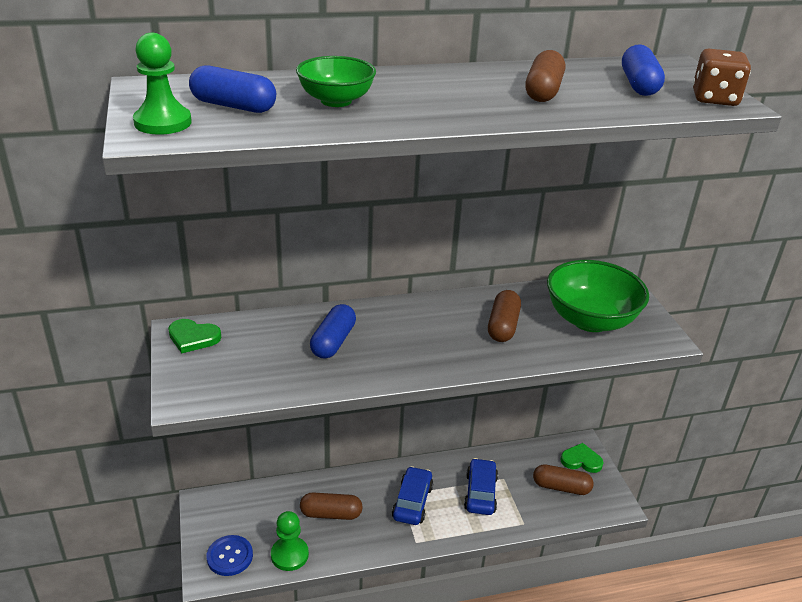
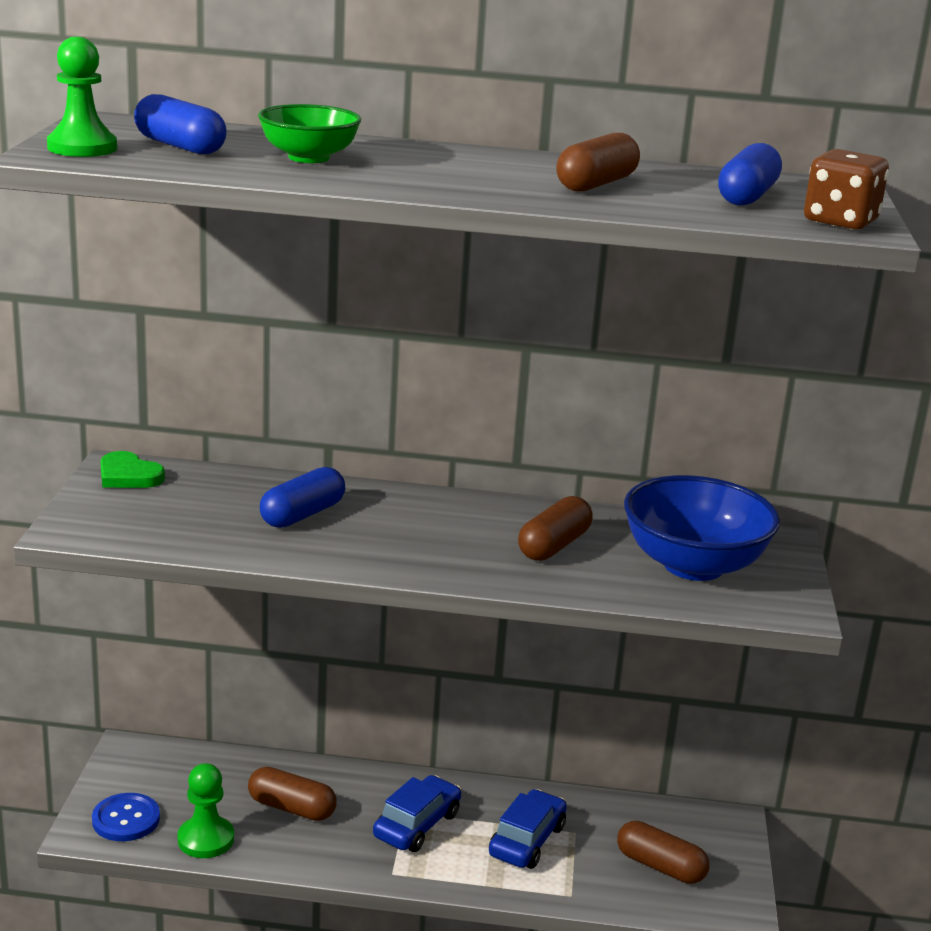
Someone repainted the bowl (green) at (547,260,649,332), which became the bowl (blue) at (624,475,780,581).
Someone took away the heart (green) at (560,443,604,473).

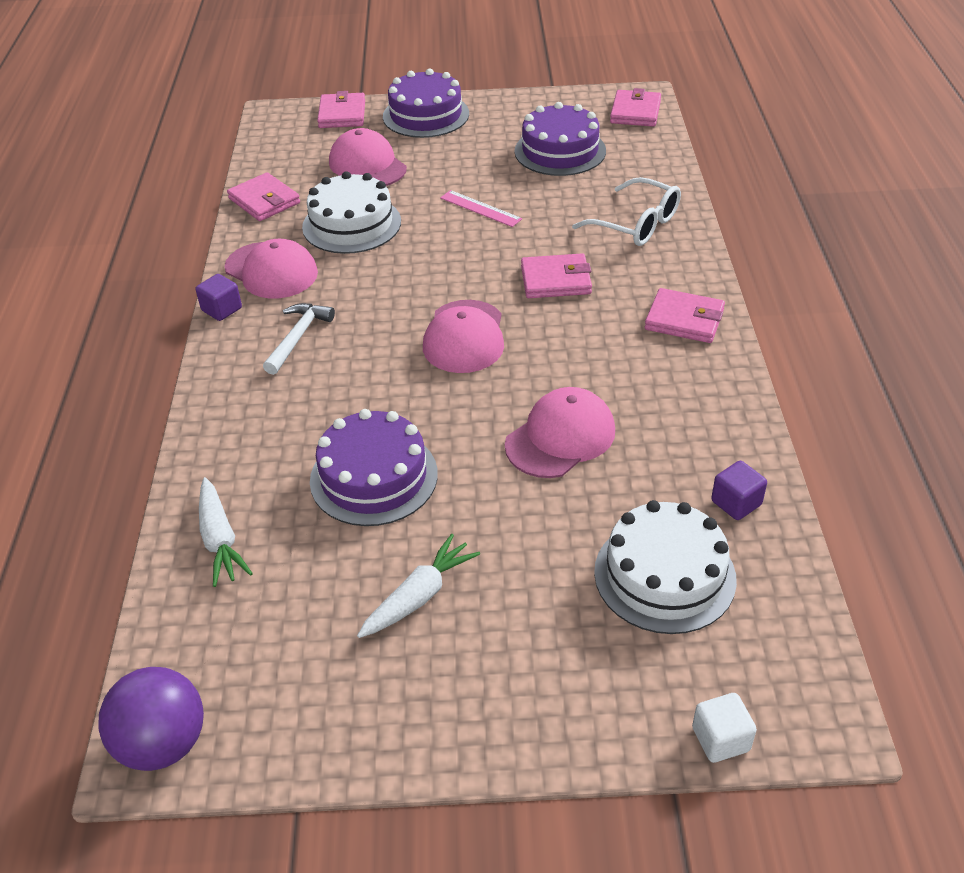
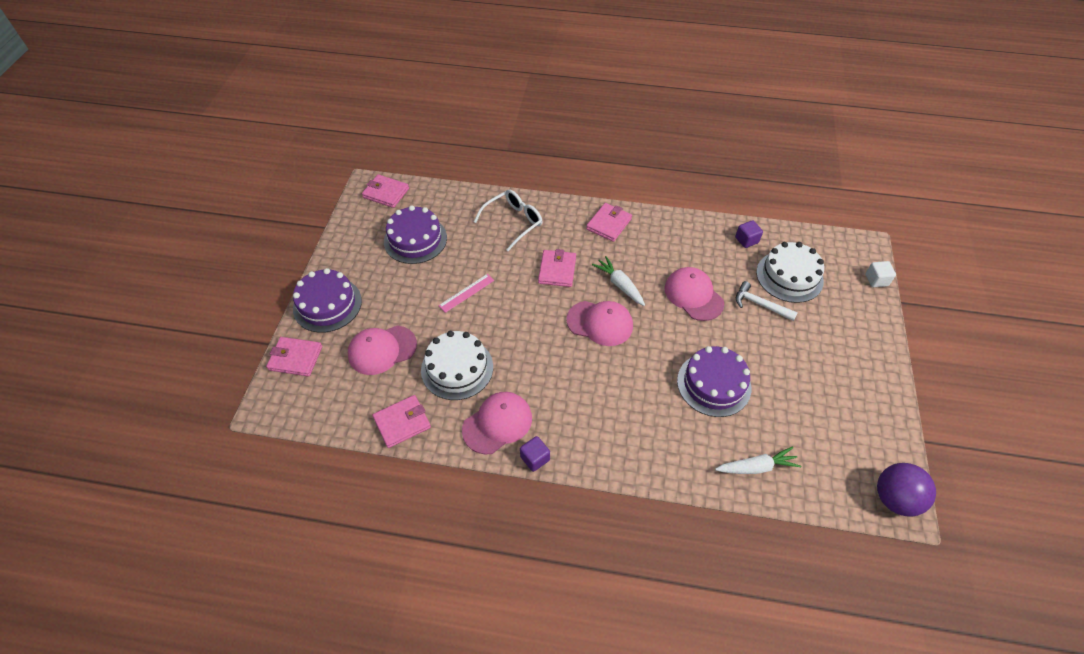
Someone carried the carrot (white) from (357,534,480,638) to (592,256,645,306).
Someone carried the hammer (white) from (263,303,335,375) to (736,281,798,321).

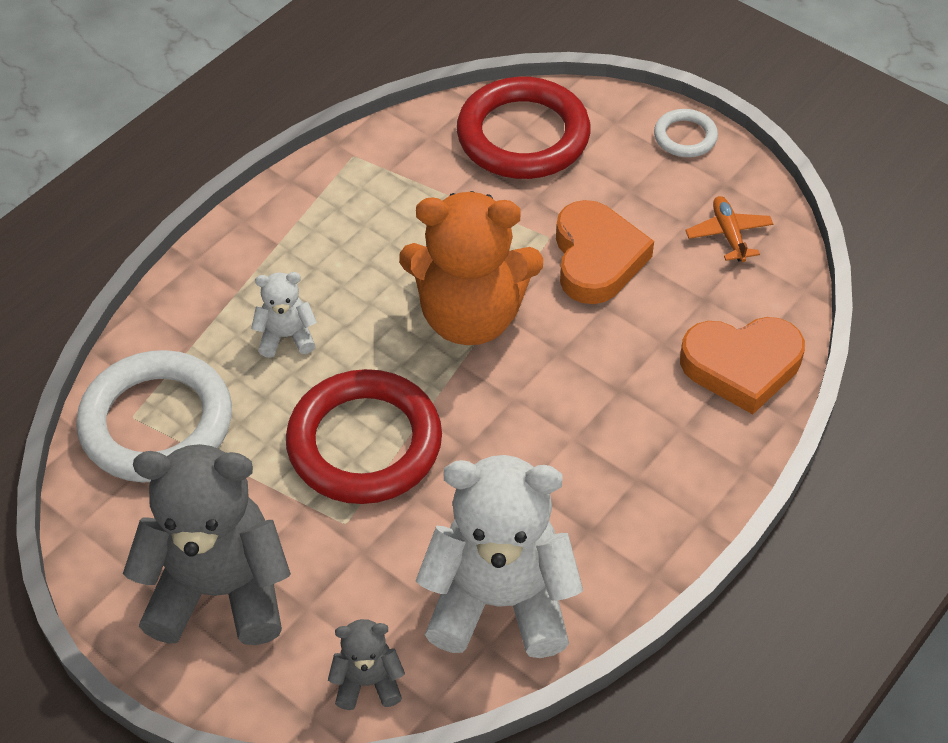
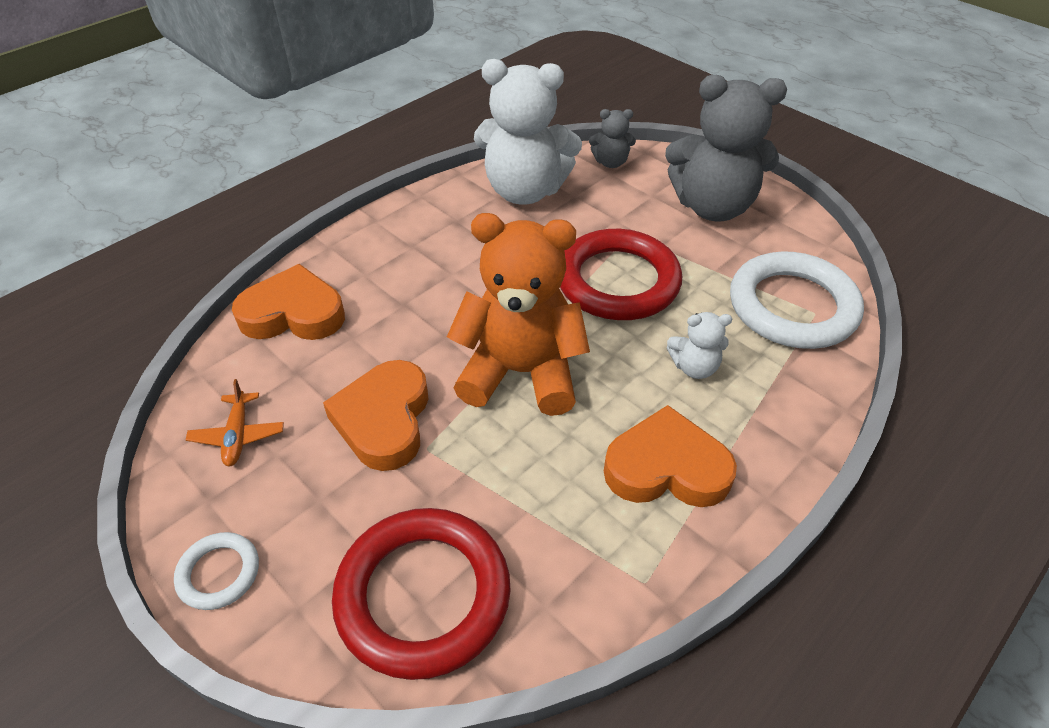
Someone put down the heart (orange) at (604,405,737,507).

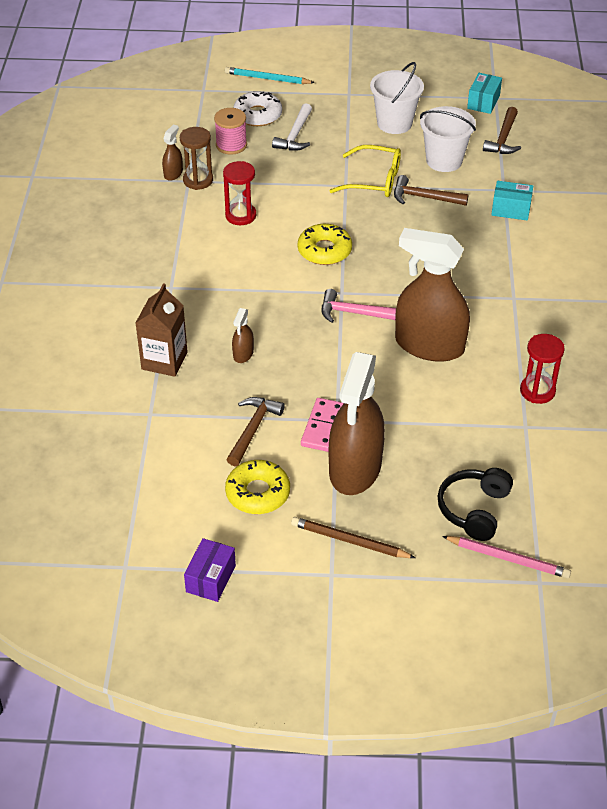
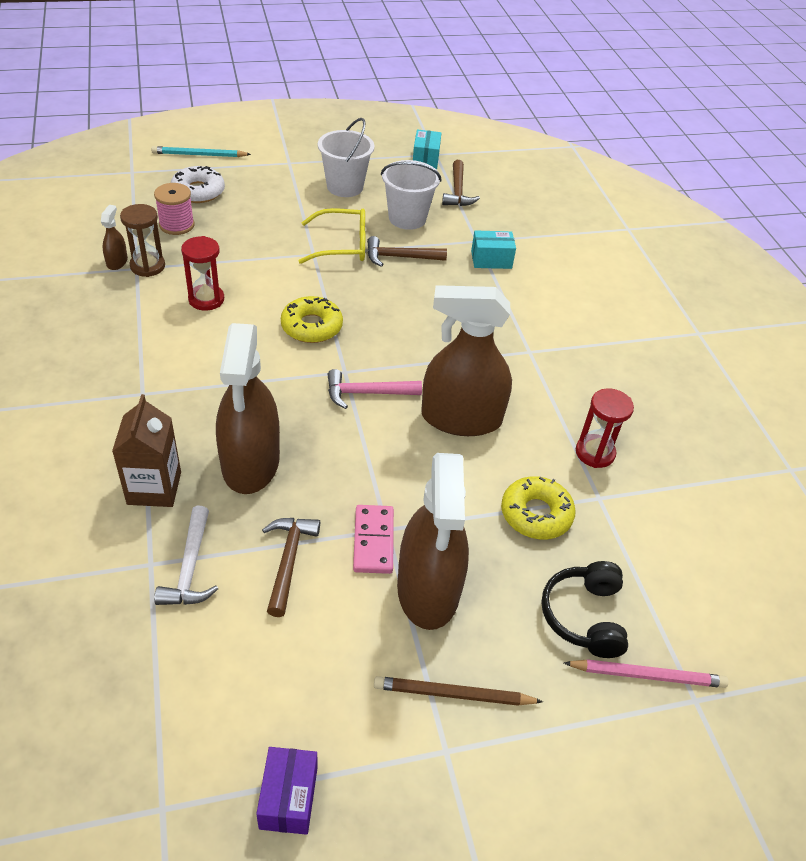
Someone carried the hammer (white) from (272,103,312,151) to (154,506,218,605).
Someone scaled the spray bottle (brown) at (232,308,254,363) by 2.41.
Someone carried the donut (yellow) from (225,460,290,514) to (501,476,576,539).

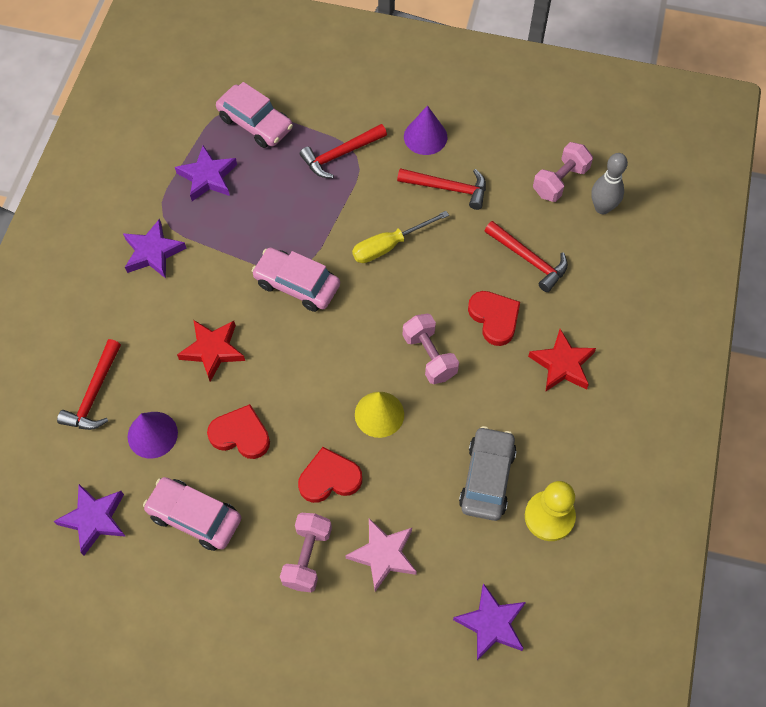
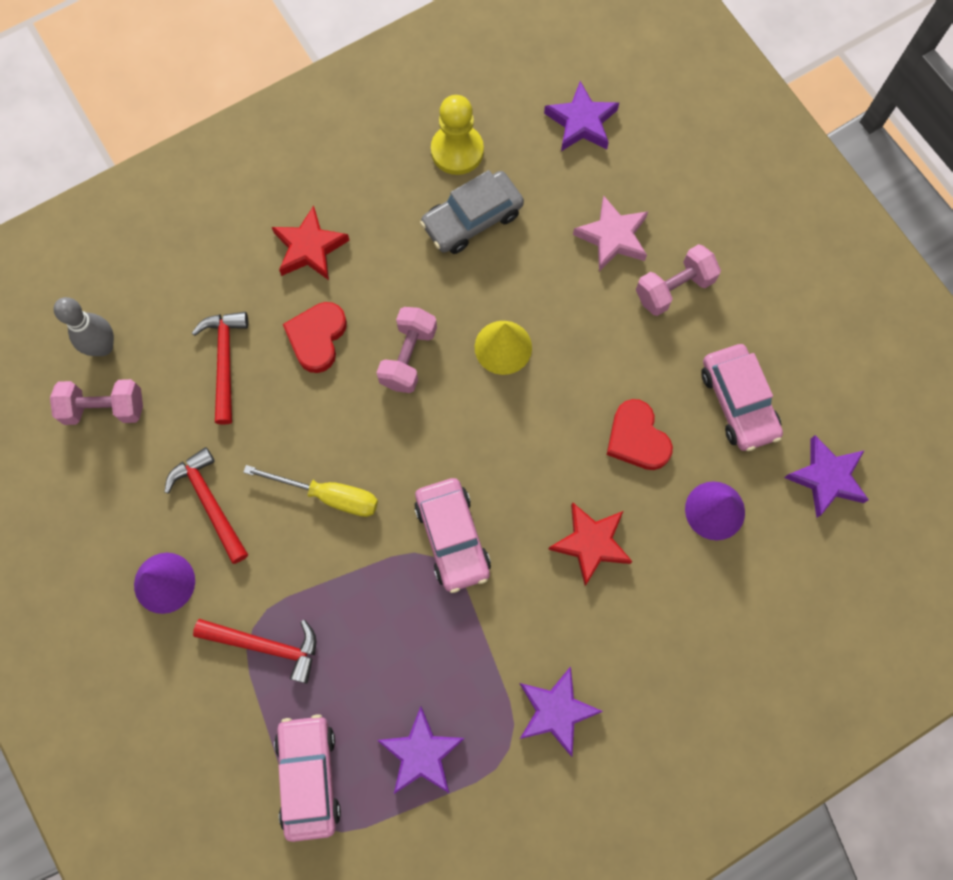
Someone took away the hammer (red) at (57,339,121,430).
Someone took away the heart (red) at (298,447,362,503).

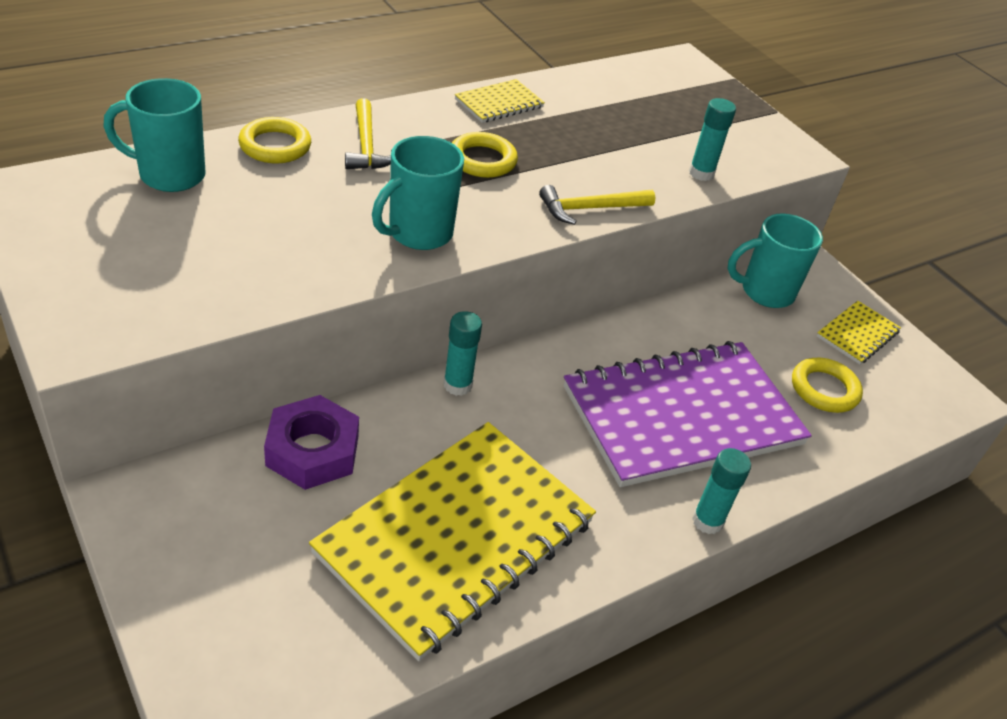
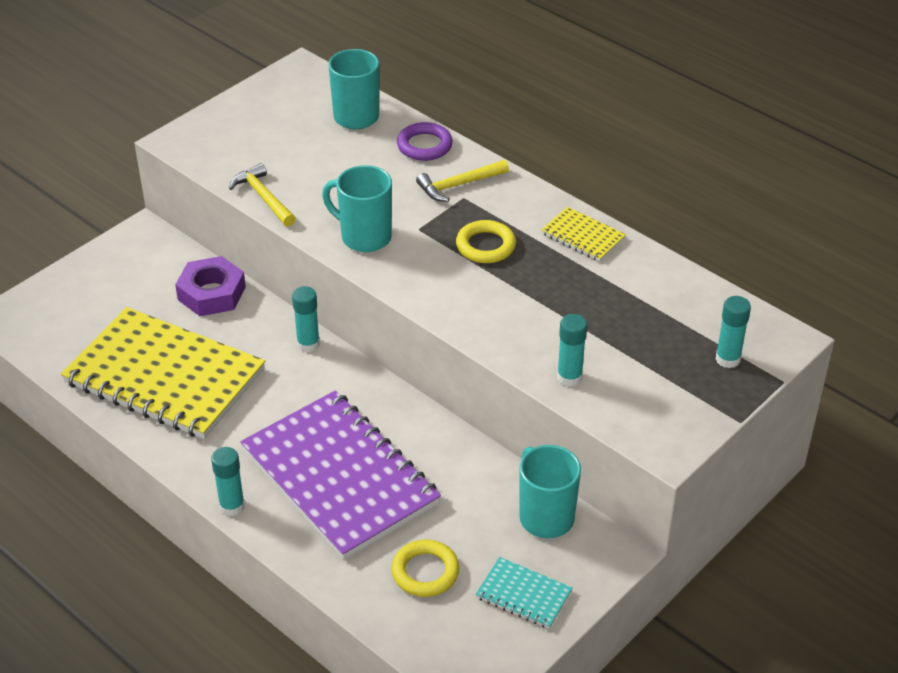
Someone carried the hammer (yellow) from (539,185,655,225) to (229,163,295,226).
Someone repainted the ring (yellow) at (238,117,311,163), which became the ring (purple) at (397,122,453,161).
Someone repainted the notebook (yellow) at (817,301,901,365), which became the notebook (turquoise) at (476,557,573,629).
Someone put down the glue stick (turquoise) at (715,296,751,368).

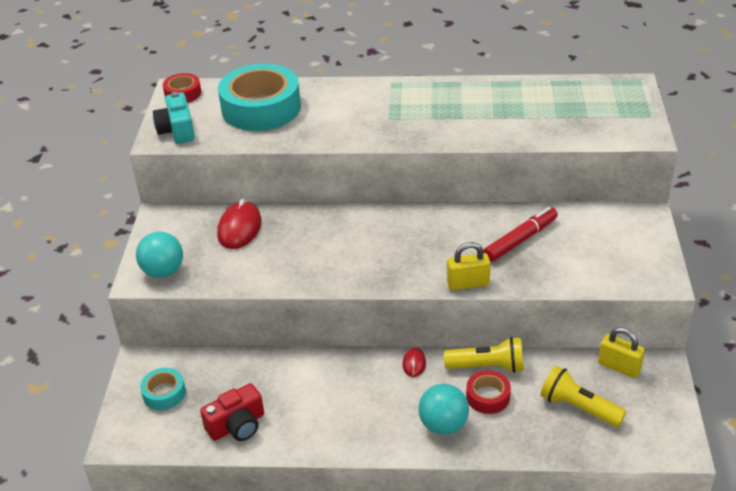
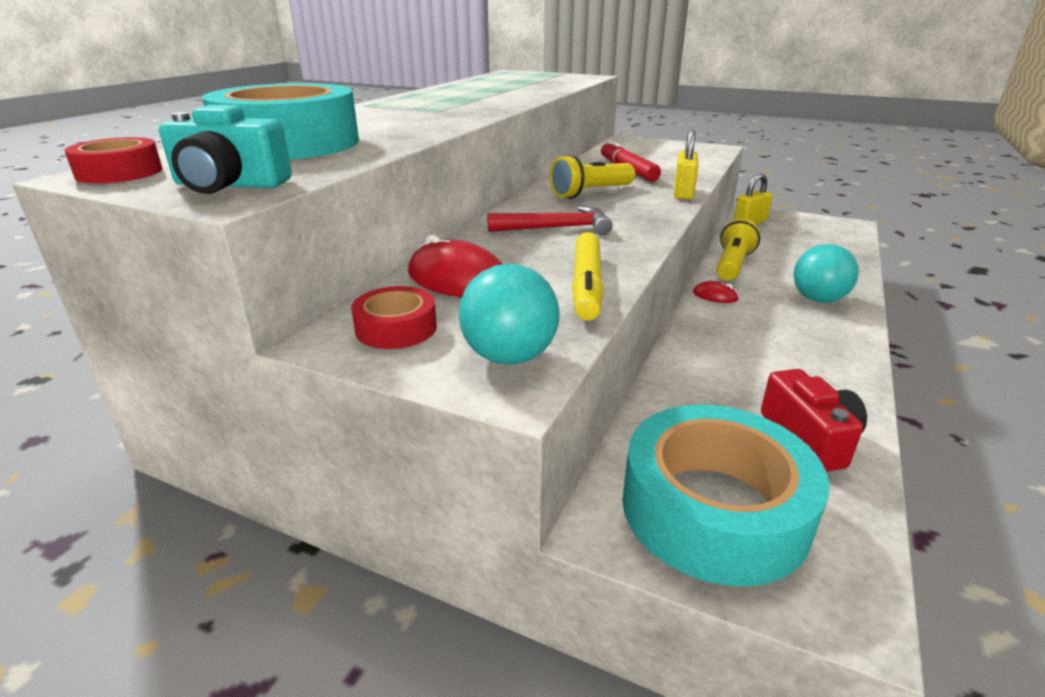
Someone carried the tape (red) from (466,370,511,414) to (351,286,437,349).
Someone put down the hammer (red) at (487,207,613,235).
Someone carried the flashlight (yellow) from (540,365,626,427) to (549,155,635,199).
Someone put down the marker (yellow) at (572,232,604,321).
Someone scaled the tape (turquoise) at (140,368,186,410) by 2.12.

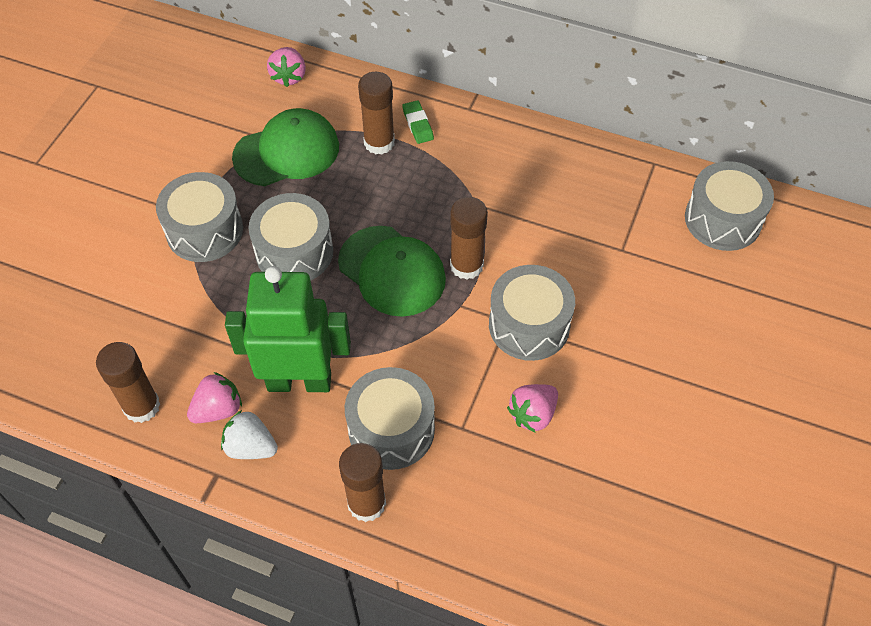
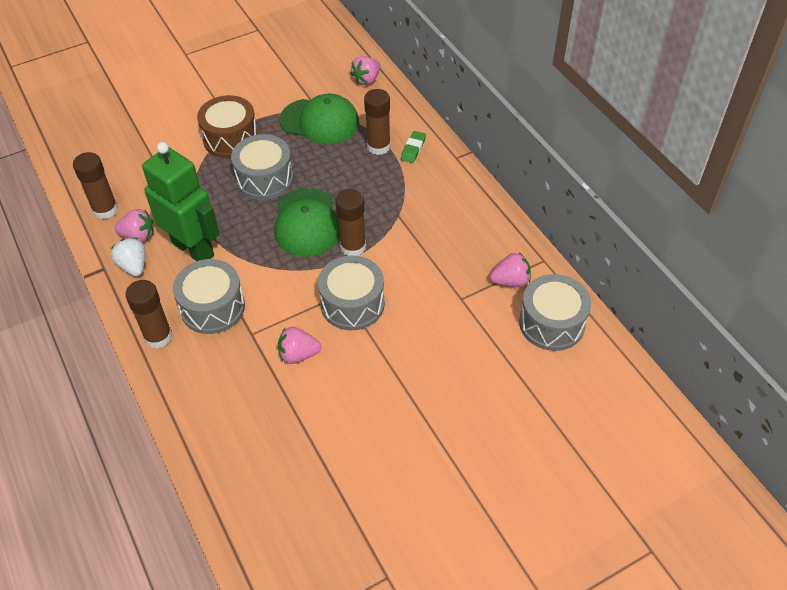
Someone repainted the drum (grey) at (156,172,243,262), which became the drum (brown) at (197,95,258,158).
Someone put down the strawberry (pink) at (490,252,531,287).

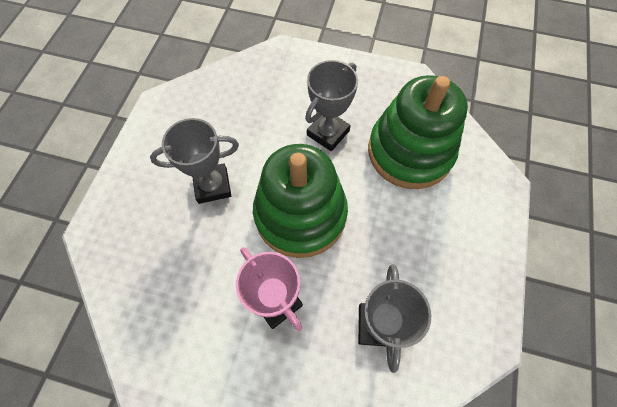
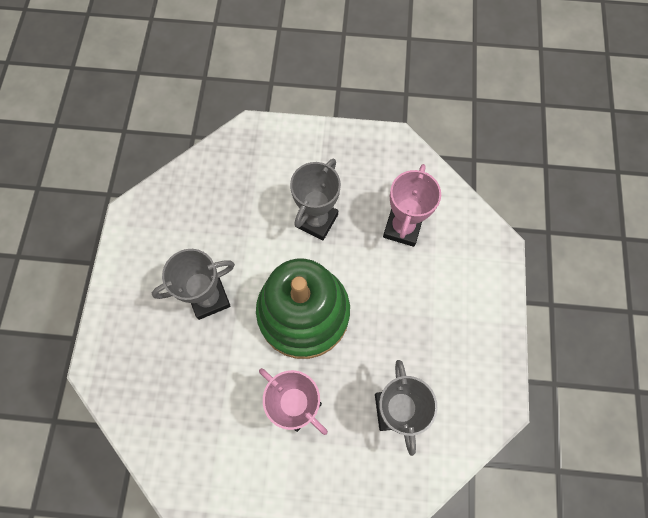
Someone swapped the stacking toy (green) at (368,75,468,189) for the trophy (pink) at (383,164,441,247).

